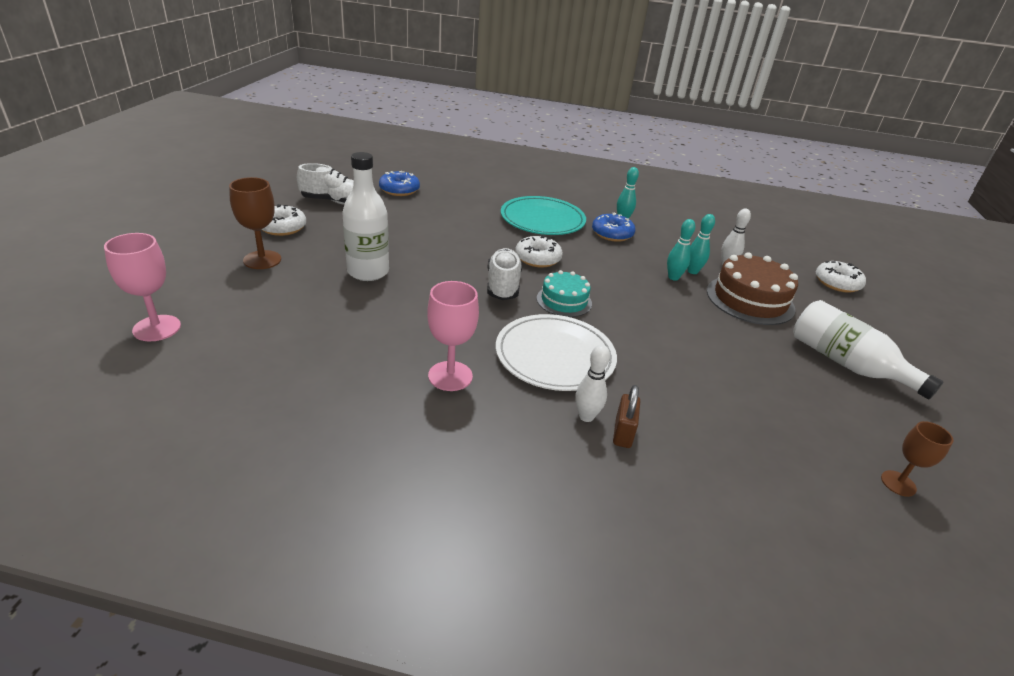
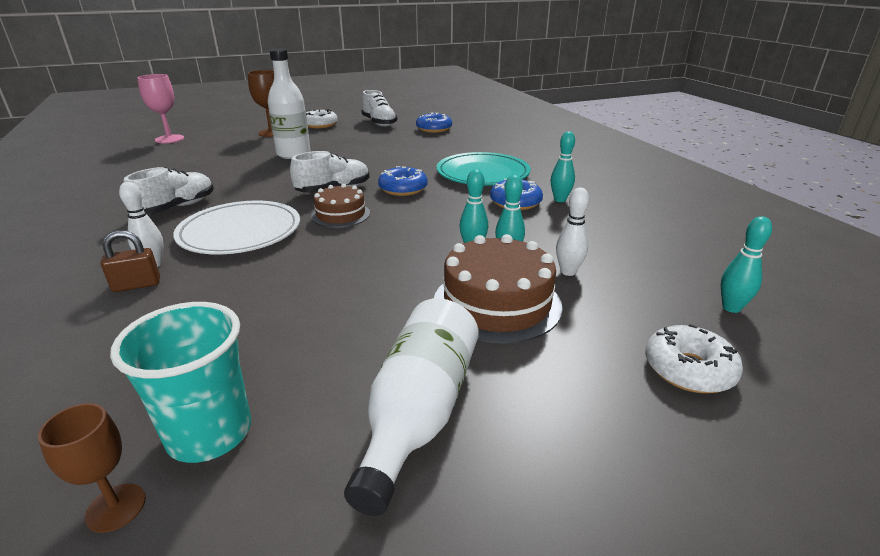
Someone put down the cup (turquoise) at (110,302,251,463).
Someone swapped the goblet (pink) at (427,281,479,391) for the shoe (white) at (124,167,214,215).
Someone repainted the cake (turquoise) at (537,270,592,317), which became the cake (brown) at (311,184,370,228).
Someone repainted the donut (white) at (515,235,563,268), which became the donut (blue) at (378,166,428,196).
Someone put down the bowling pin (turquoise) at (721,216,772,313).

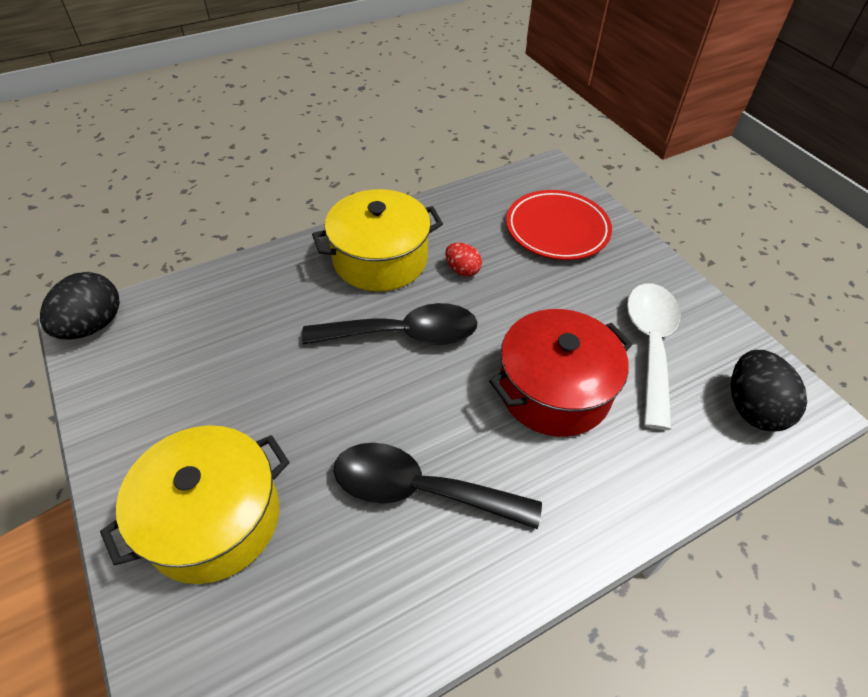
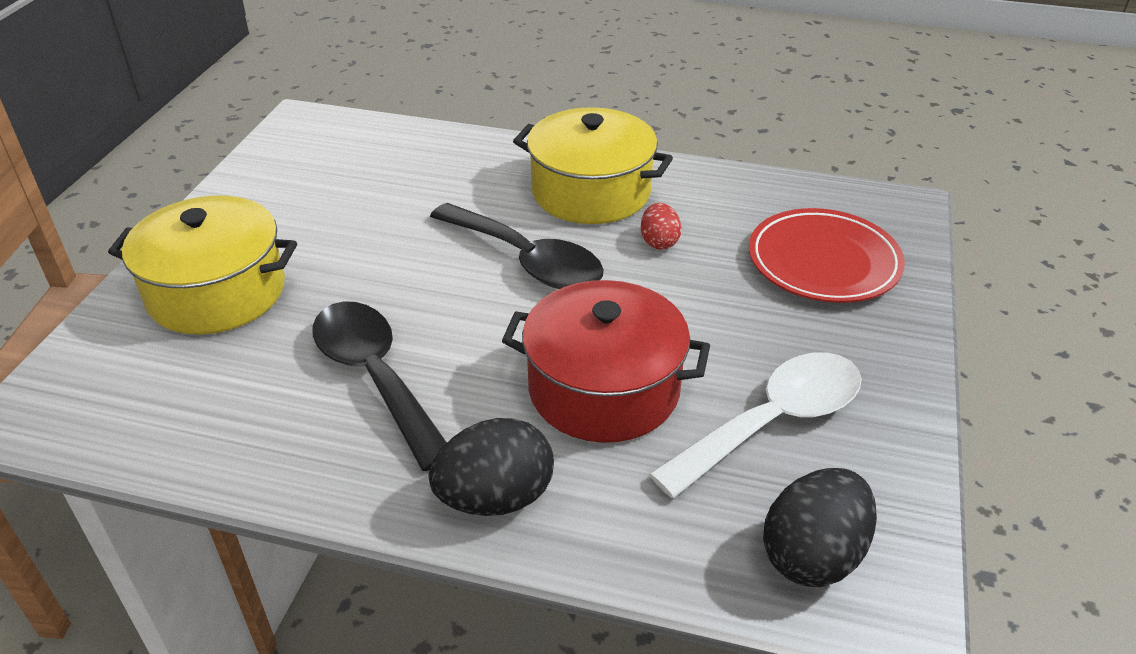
Someone carried the egg (black) from (40,272,120,340) to (429,418,554,516).

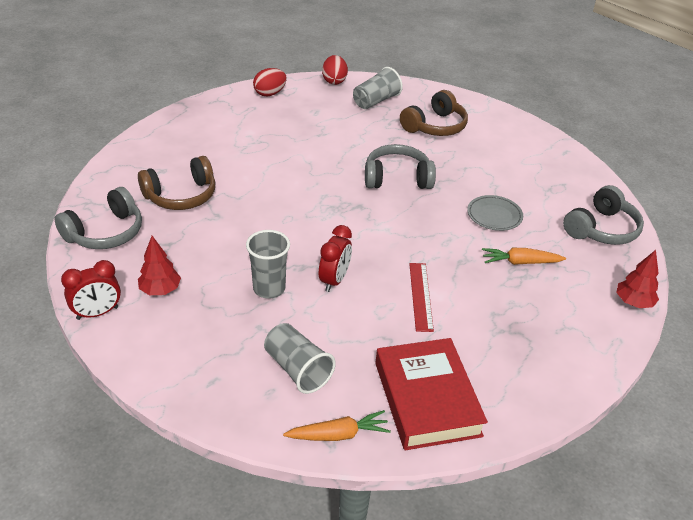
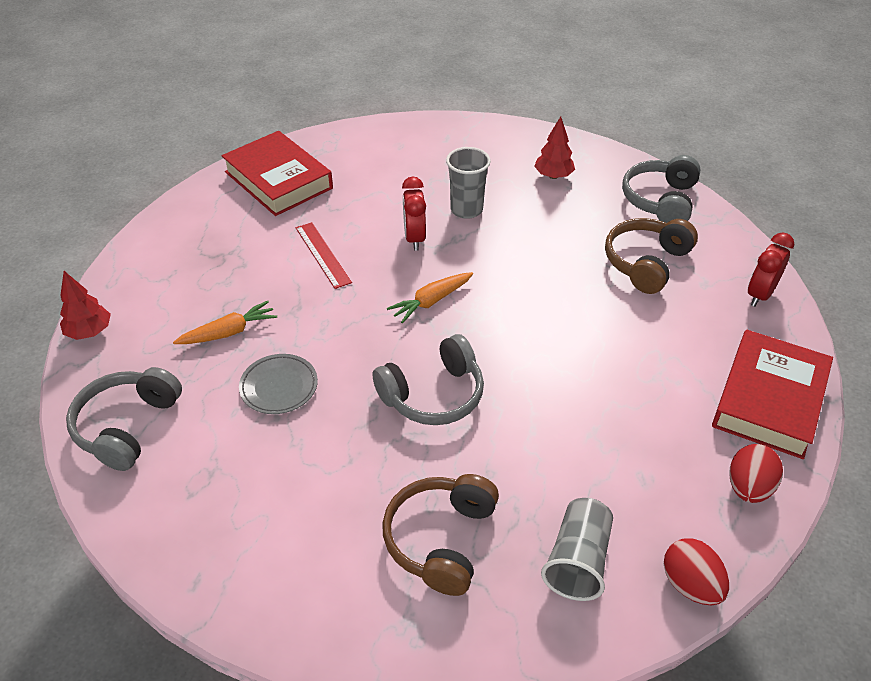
Someone carried the carrot (orange) from (283,410,391,441) to (387,272,473,324).
Someone put down the book (red) at (712,330,833,459).
Someone carried the clock (red) from (61,260,121,320) to (748,232,794,307).
Someone took away the cup (grey) at (264,323,336,394).

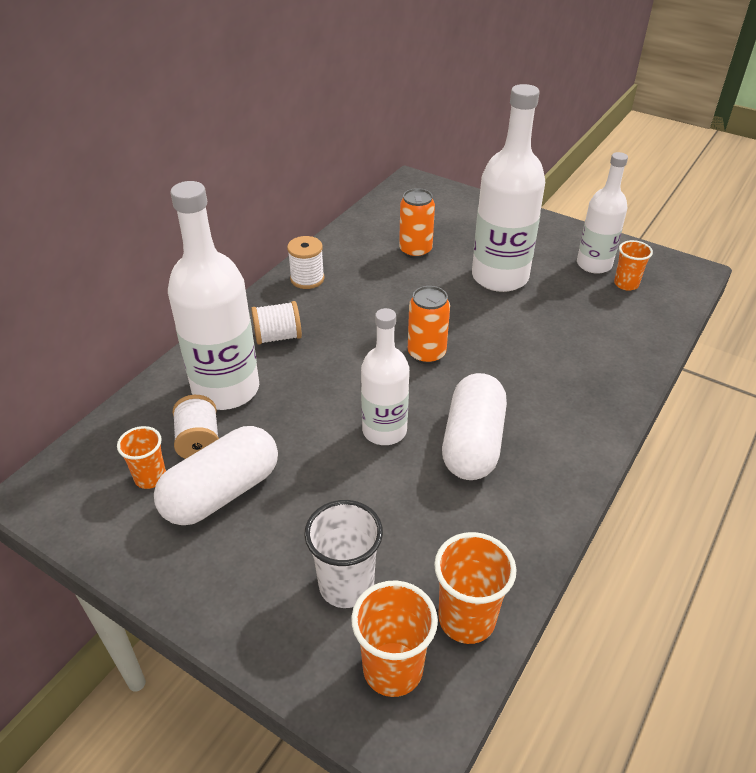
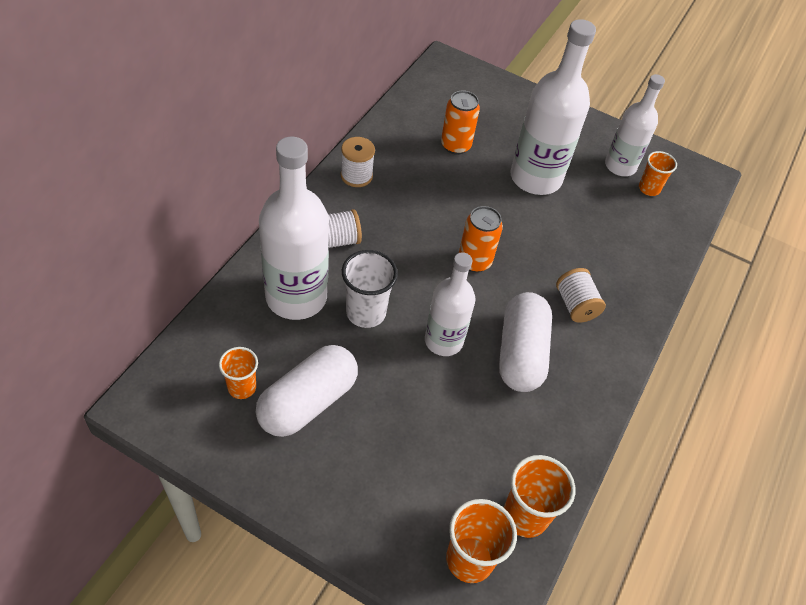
Someone carried the cup (white) from (304,500,383,608) to (342,250,398,328).
Someone carried the spool (white) from (173,395,219,459) to (556,268,606,323).

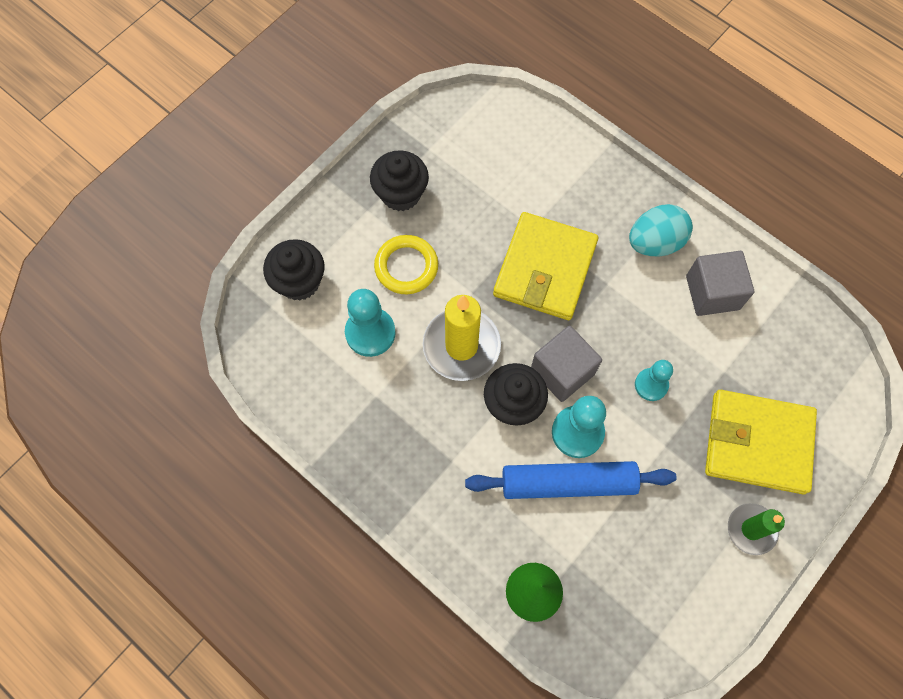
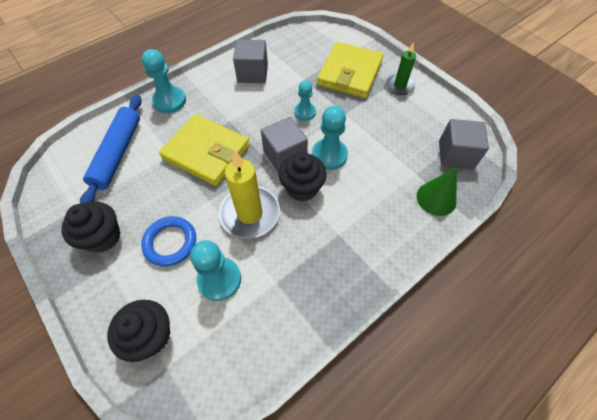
Someone carried the rolling pin (blue) from (465,461,677,499) to (80,95,142,204).
Someone repainted the ring (yellow) at (374,235,438,294), which became the ring (blue) at (141,216,196,267).
Someone put down the pawn (turquoise) at (142,49,186,113).
Someone put down the cube (grey) at (439,119,489,169).
Someone took away the egg (turquoise) at (629,204,693,256).

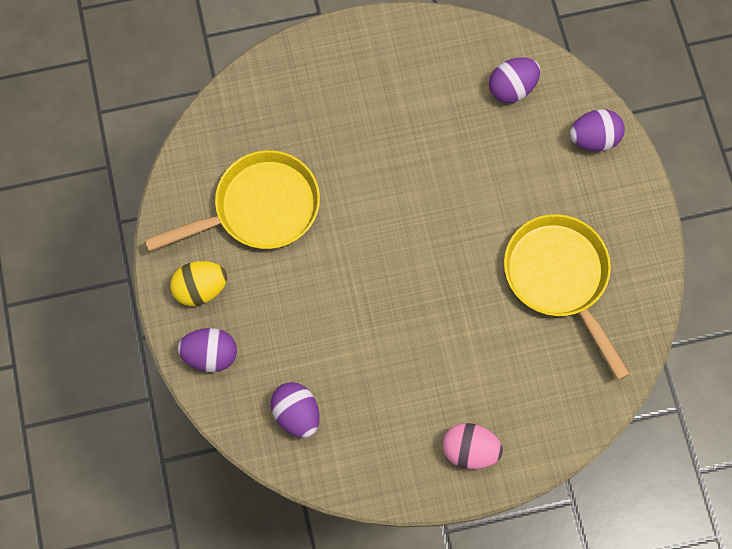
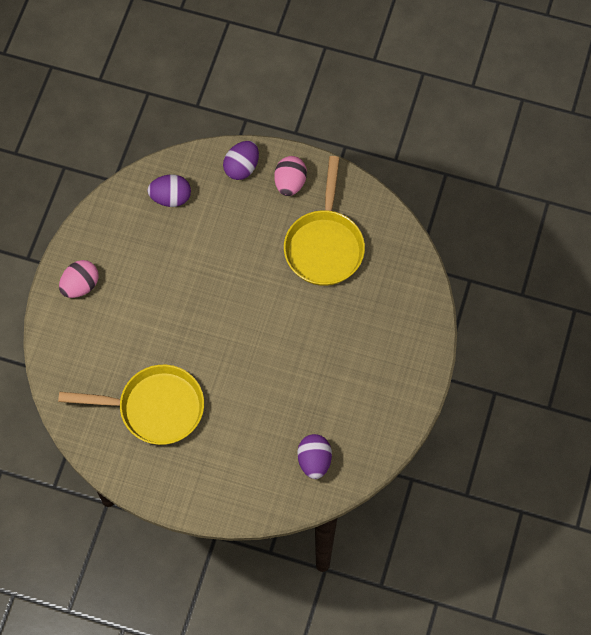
Someone repainted the egg (yellow) at (170,261,227,306), which became the egg (pink) at (274,156,307,196).
Someone took away the egg (purple) at (570,109,625,152).

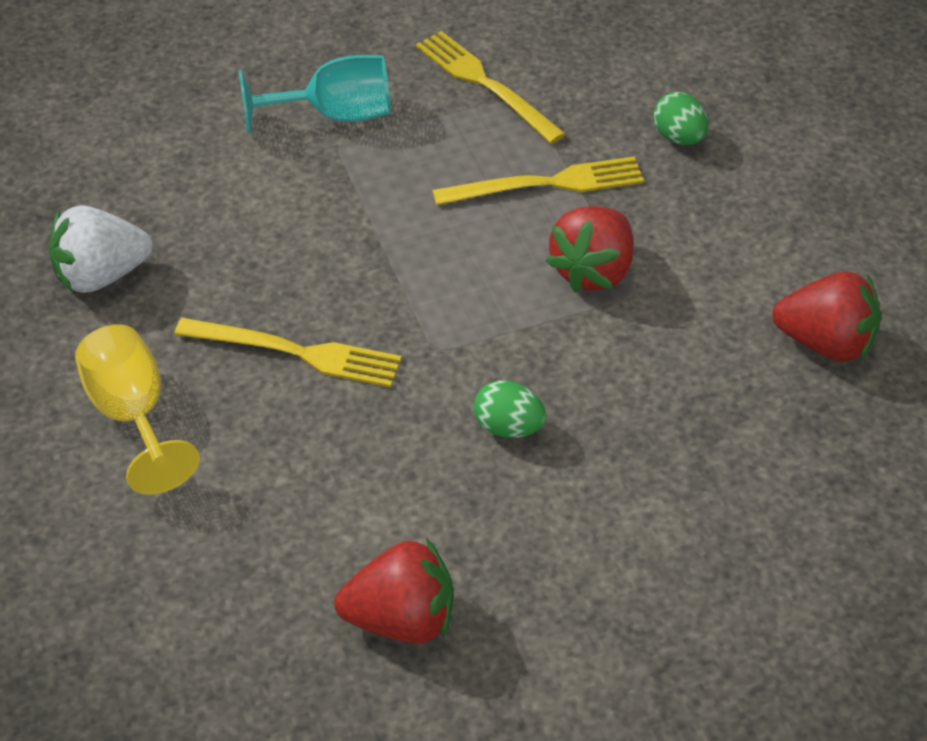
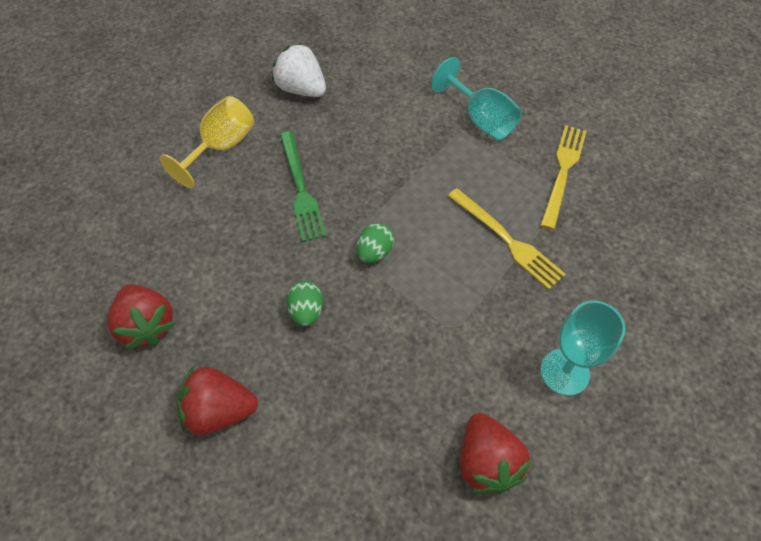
Someone carried the strawberry (red) from (546,206,633,293) to (176,367,258,435).
Someone repainted the fork (yellow) at (174,318,402,388), which became the fork (green) at (280,132,326,242).
Someone carried the egg (green) from (653,92,708,145) to (356,223,394,263).
Someone put down the goblet (turquoise) at (540,300,625,396).

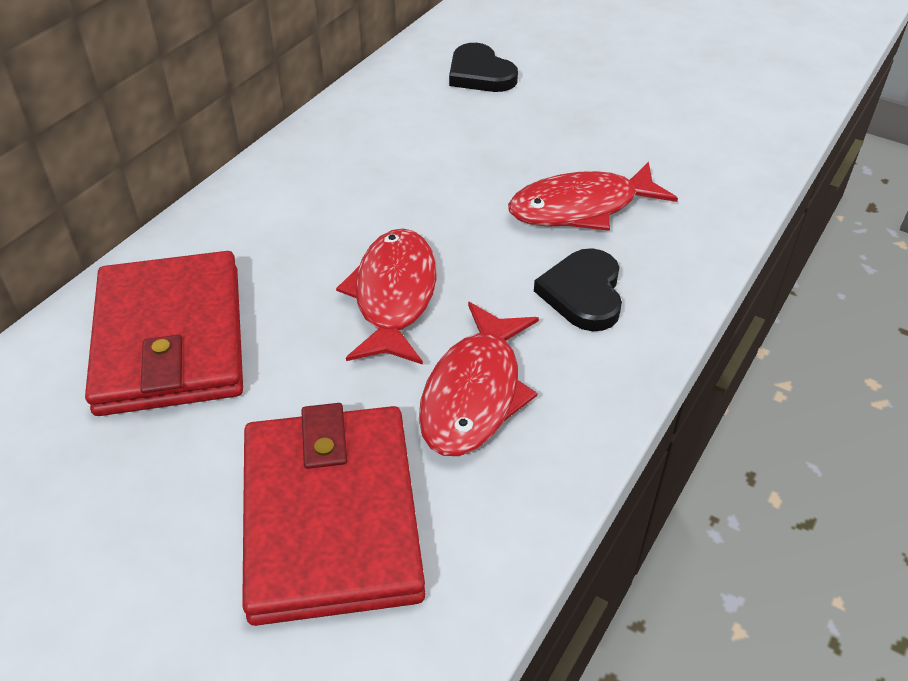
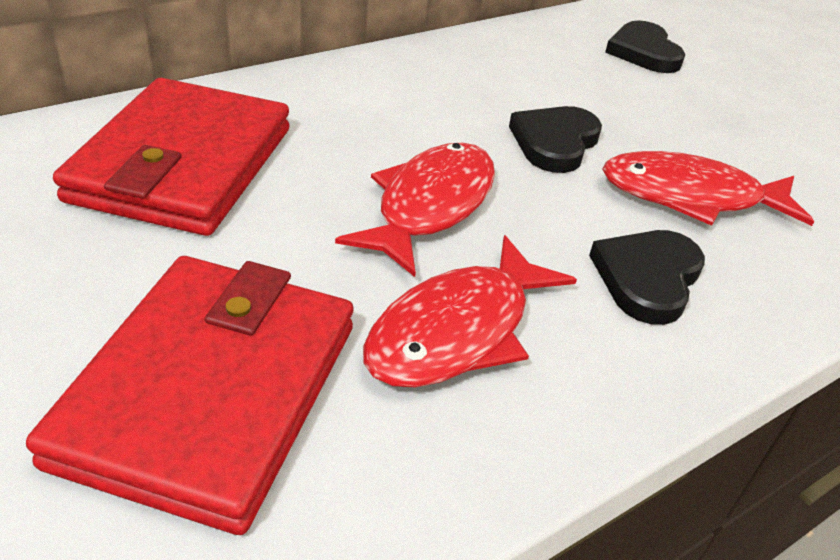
Someone put down the heart (black) at (509,106,602,173).

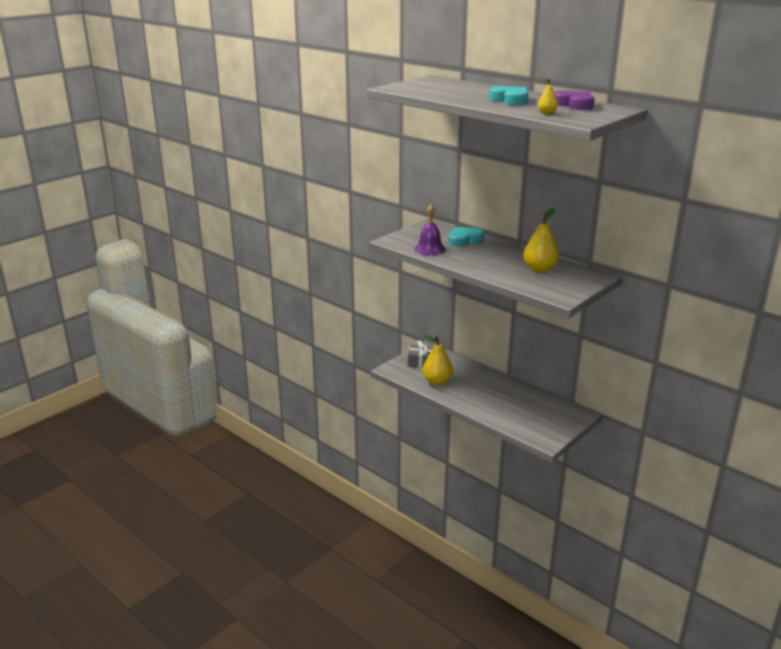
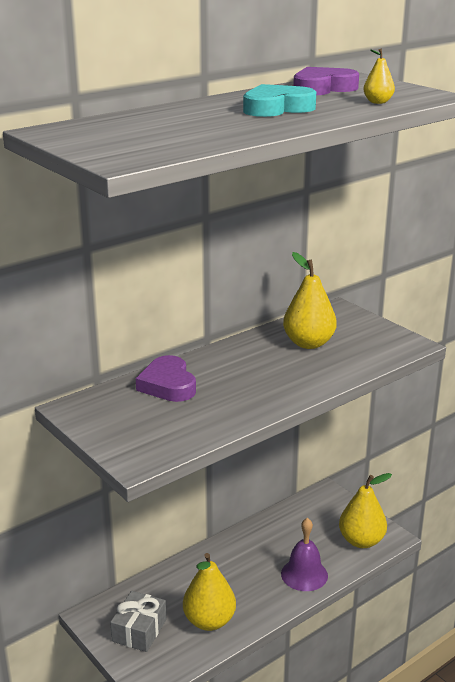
Someone repainted the heart (turquoise) at (448,227,484,247), which became the heart (purple) at (136,355,196,402).
Someone carried the bell (purple) from (414,204,446,255) to (281,518,328,591).
Someone put down the pear (yellow) at (339,473,392,548).

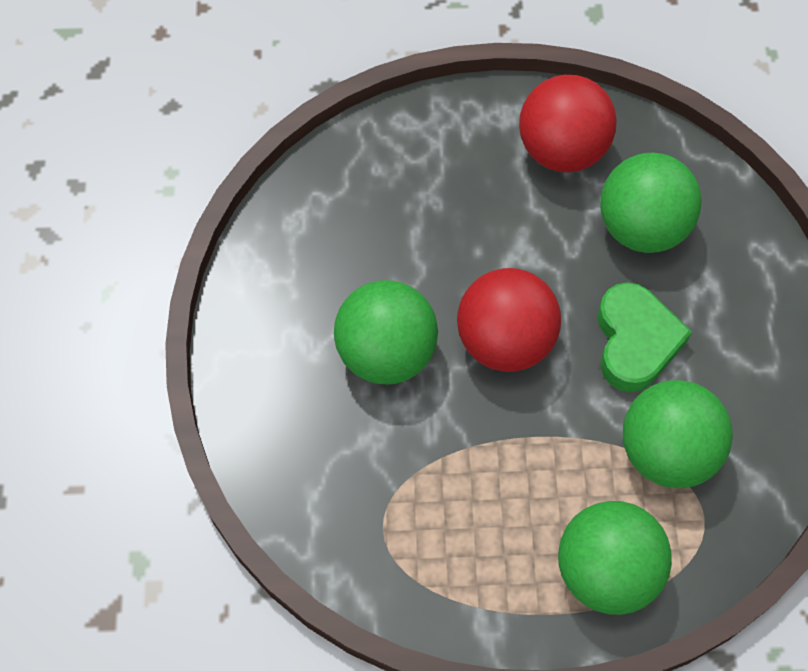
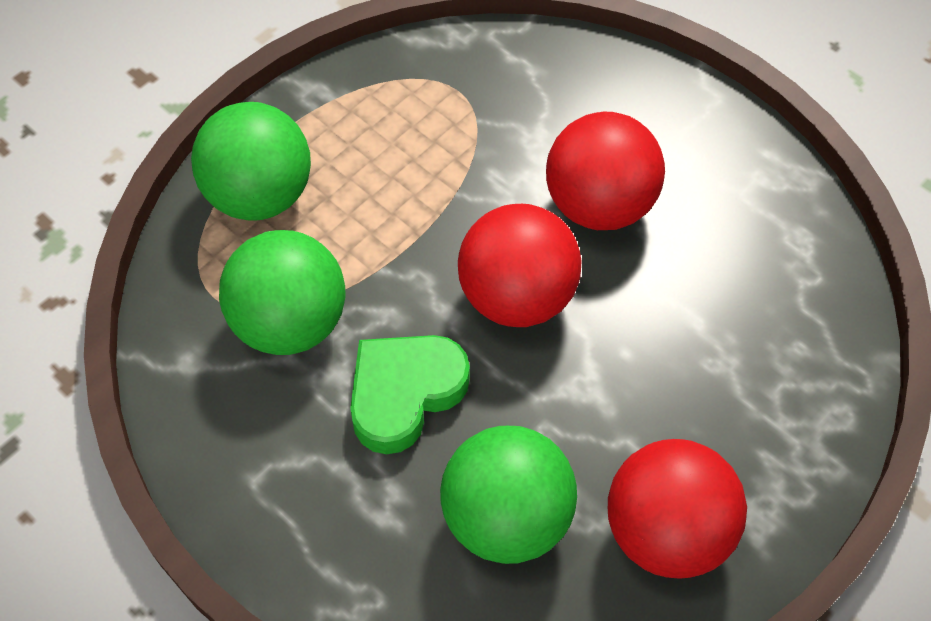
Someone rotated the heart (green) at (597,282,692,392) by 90 degrees clockwise.
Someone repainted the ball (green) at (334,280,438,385), which became the ball (red) at (546,112,665,230).

